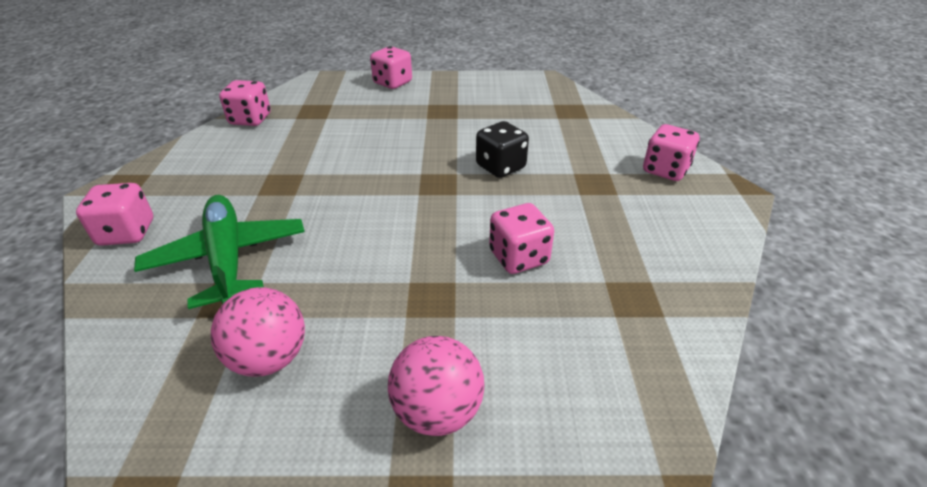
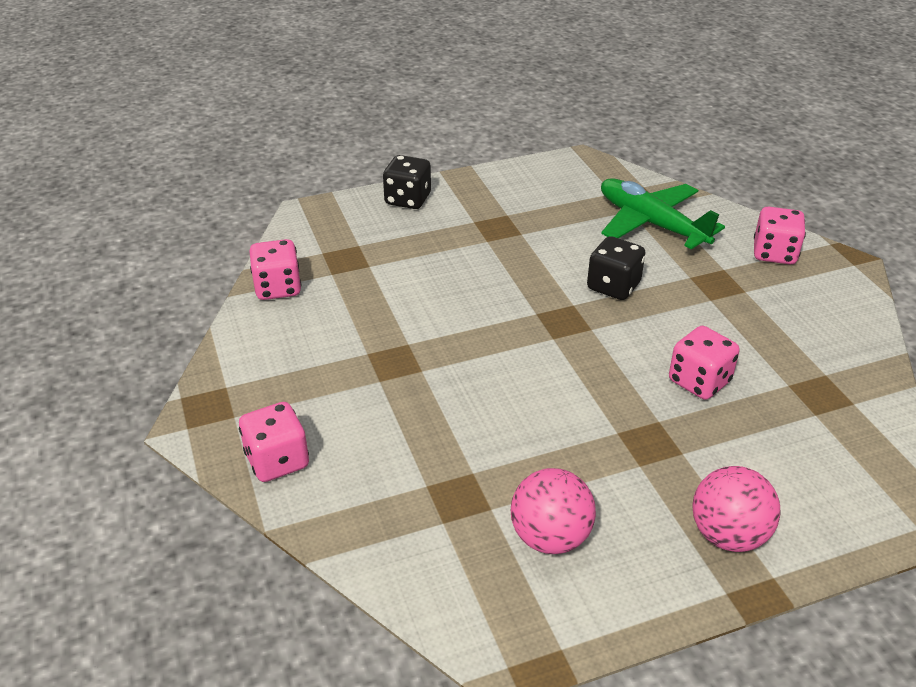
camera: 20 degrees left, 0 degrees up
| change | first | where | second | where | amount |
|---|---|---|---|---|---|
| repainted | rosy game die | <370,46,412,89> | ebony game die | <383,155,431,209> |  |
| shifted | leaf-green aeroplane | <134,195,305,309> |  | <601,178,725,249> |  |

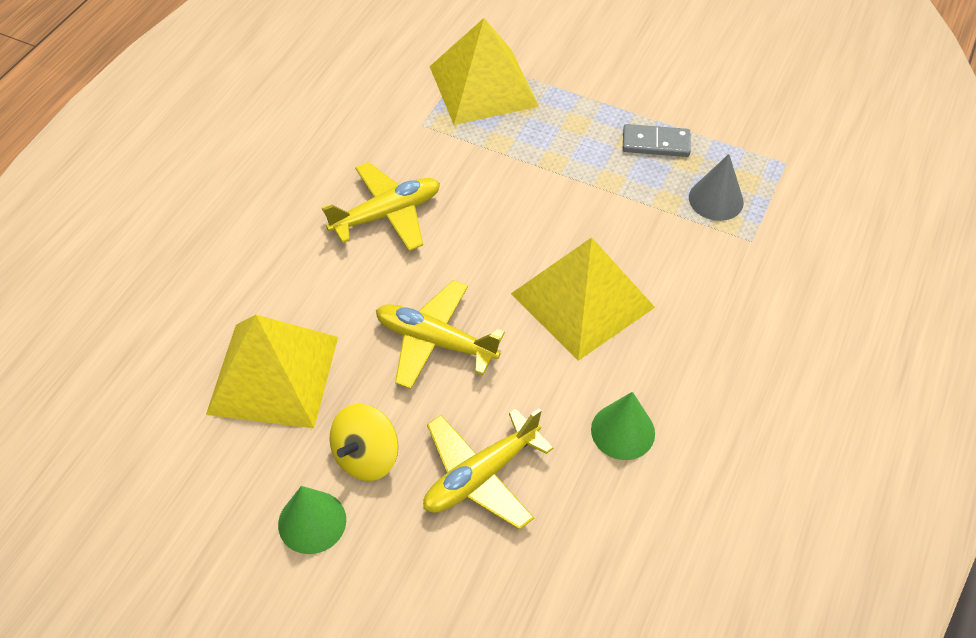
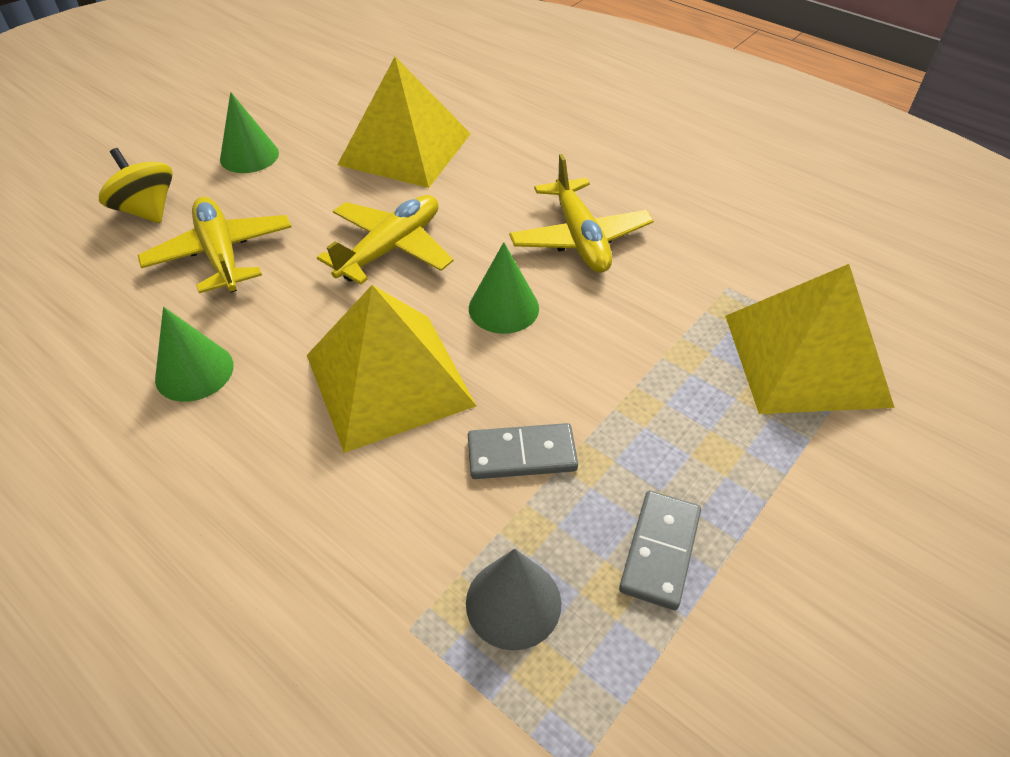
camera: 105 degrees right, 5 degrees down
| change | first | where | second | where | amount |
|---|---|---|---|---|---|
| shifted | bright yellow whirligig | <330,404,398,481> |  | <99,148,173,223> |  |
| new |  |  | ash-grey domino tile | <468,423,578,479> |  |
| new |  |  | leaf-green cone shape | <469,242,539,334> |  |

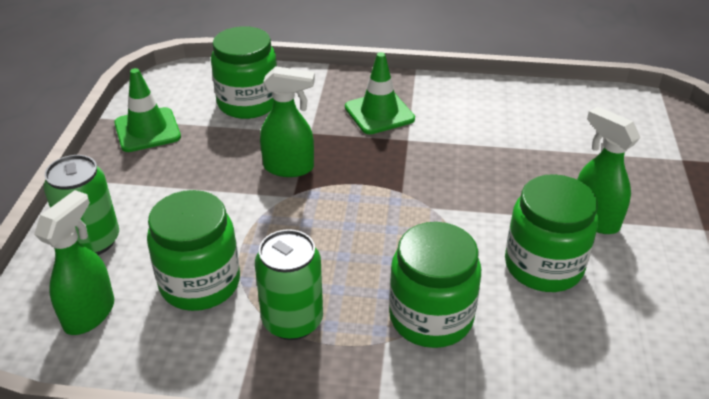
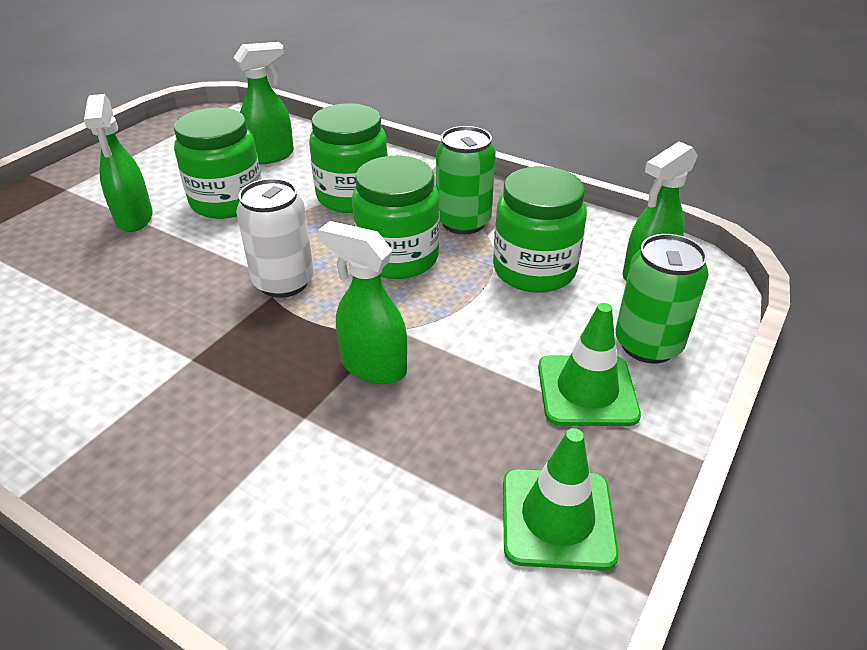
camera: 155 degrees left, 0 degrees up
| change | first | where | second | where | amount |
|---|---|---|---|---|---|
| new |  |  | leaf-green sprayer | <233,42,294,165> |  |
| new |  |  | pure white tin | <236,178,314,298> |  |
| shifted | leaf-green jam jar | <211,26,277,119> |  | <352,156,440,279> |  |
| shifted | leaf-green traffic cone | <345,52,415,134> |  | <538,303,641,426> |  |

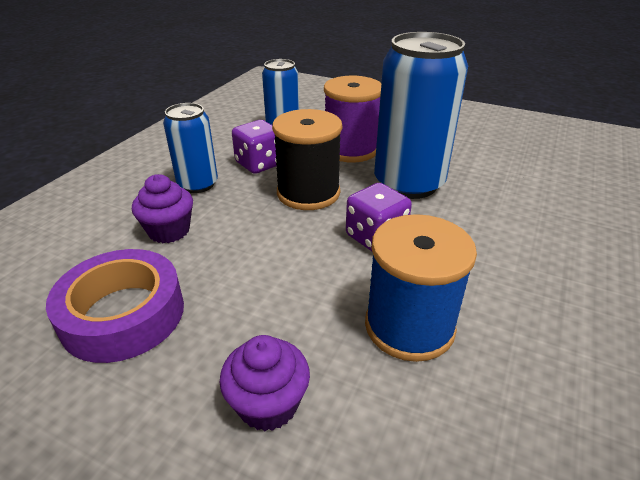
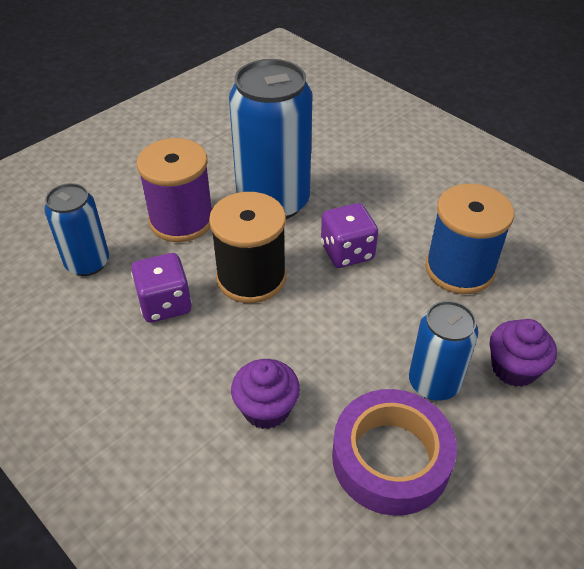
camera: 70 degrees left, 10 degrees up
| change | first | where | second | where | amount |
|---|---|---|---|---|---|
| shifted | royal blue tin | <163,103,218,193> |  | <409,301,478,401> |  |

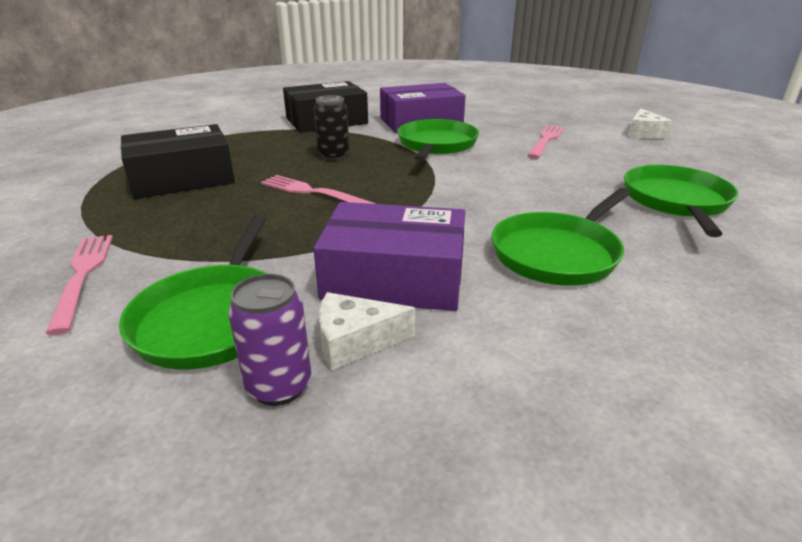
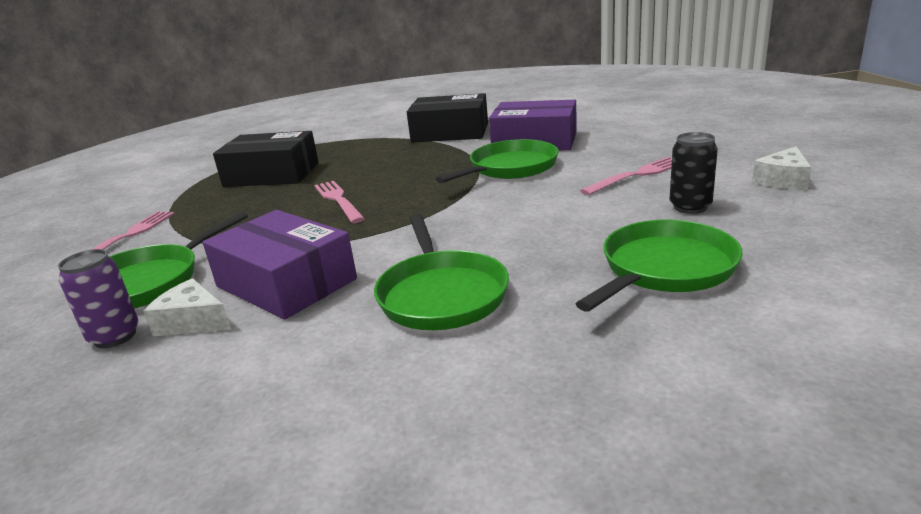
camera: 35 degrees right, 5 degrees down
| change | first | where | second | where | amount |
|---|---|---|---|---|---|
| rotated | leaf-green frying pan | <492,188,631,286> |  | <374,214,509,330> | 90 degrees counterclockwise |
| shifted | ebony tin | <314,95,349,160> |  | <669,132,718,214> |  |

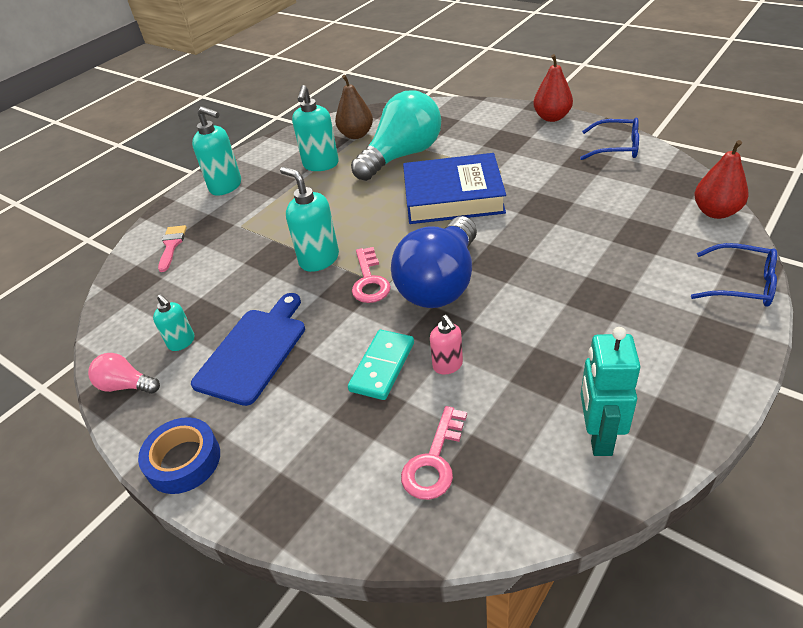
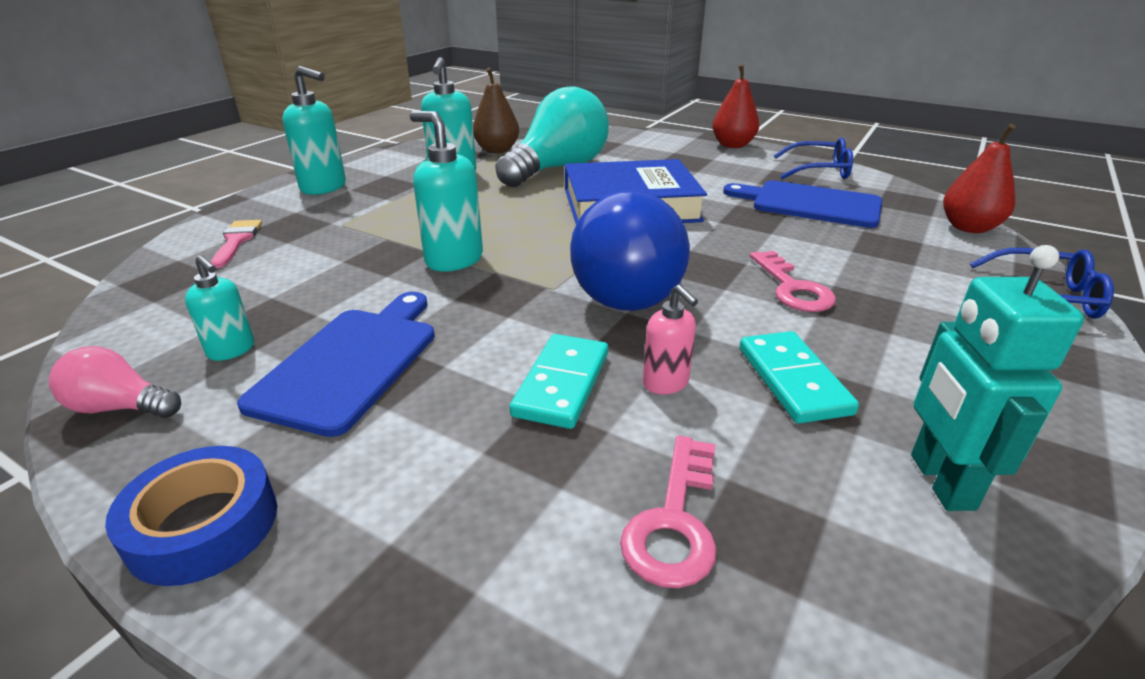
camera: 10 degrees left, 10 degrees down
| change | first | where | second | where | amount |
|---|---|---|---|---|---|
| new |  |  | royal blue chopping board | <723,180,882,228> |  |
| new |  |  | aqua domino tile | <739,331,859,424> |  |
| shifted | rosy key | <352,247,391,303> |  | <750,251,836,312> |  |

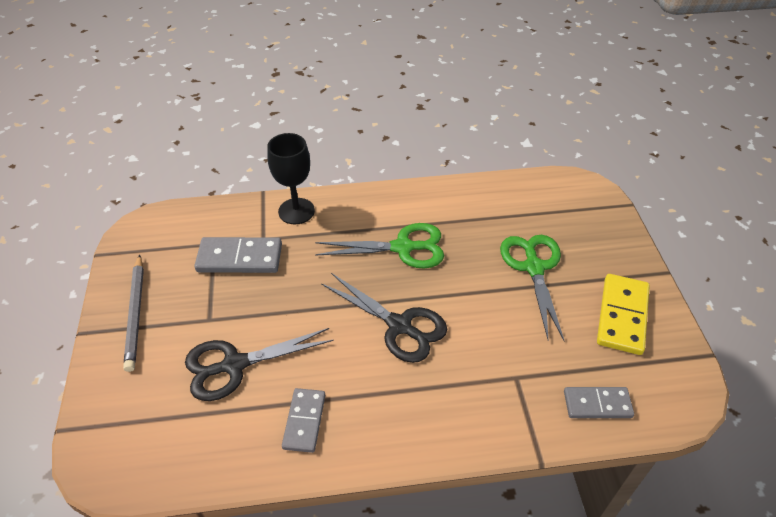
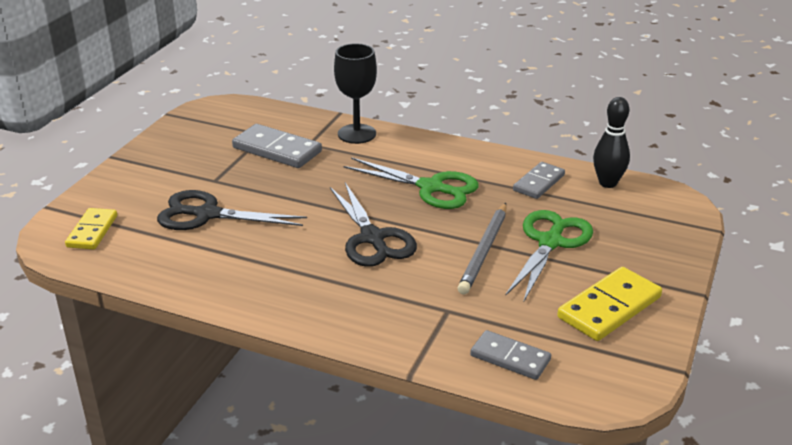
camera: 30 degrees right, 15 degrees down
| change | first | where | second | where | amount |
|---|---|---|---|---|---|
| new |  |  | bright yellow domino tile | <65,208,117,250> |  |
| shifted | ash-grey pencil | <123,254,144,372> |  | <458,203,507,294> |  |
| shifted | ash-grey domino tile | <282,388,325,453> |  | <513,162,565,199> |  |
| new |  |  | ebony tenpin | <593,97,630,188> |  |

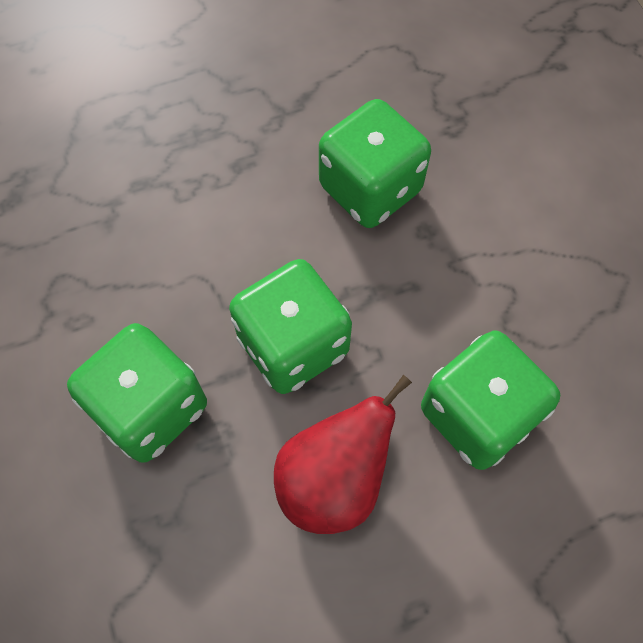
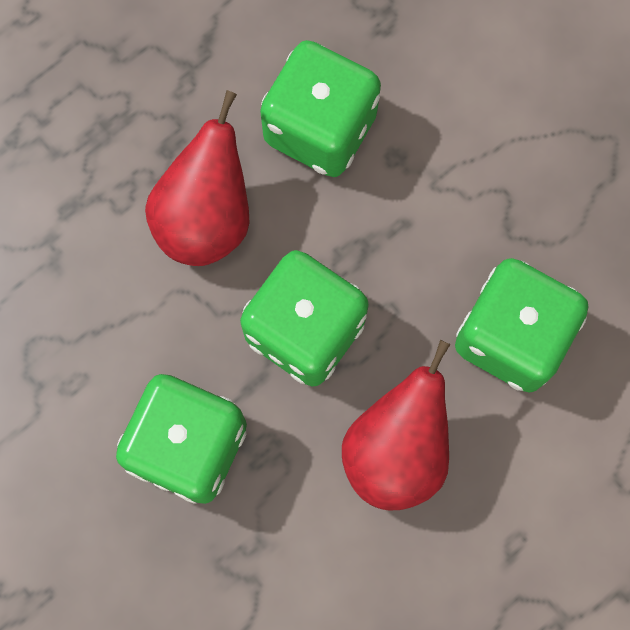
camera: 20 degrees left, 10 degrees up
| change | first | where | second | where | amount |
|---|---|---|---|---|---|
| new |  |  | red pear | <145,90,250,266> |  |

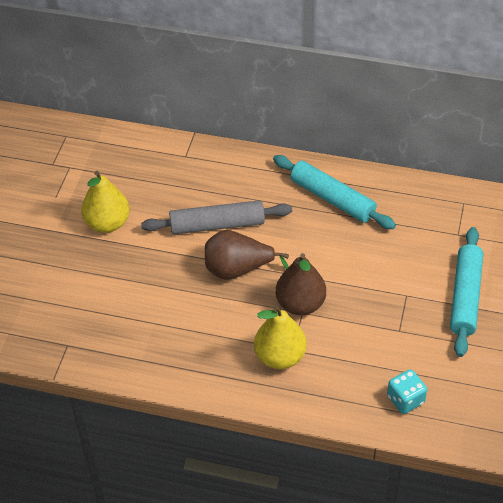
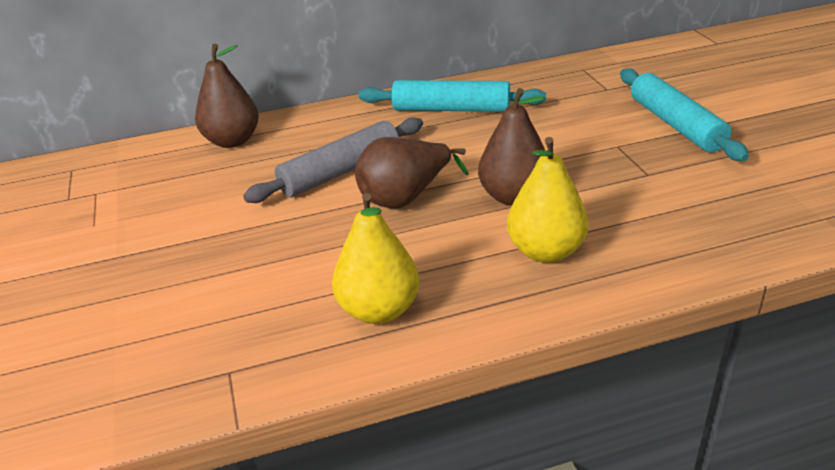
camera: 30 degrees left, 15 degrees down
| change | first | where | second | where | amount |
|---|---|---|---|---|---|
| new |  |  | dark brown pear | <195,44,259,148> |  |
| shifted | bright yellow pear | <81,171,130,233> |  | <332,193,419,324> |  |
| gone | aqua game die | <387,369,427,414> |  |  |  |

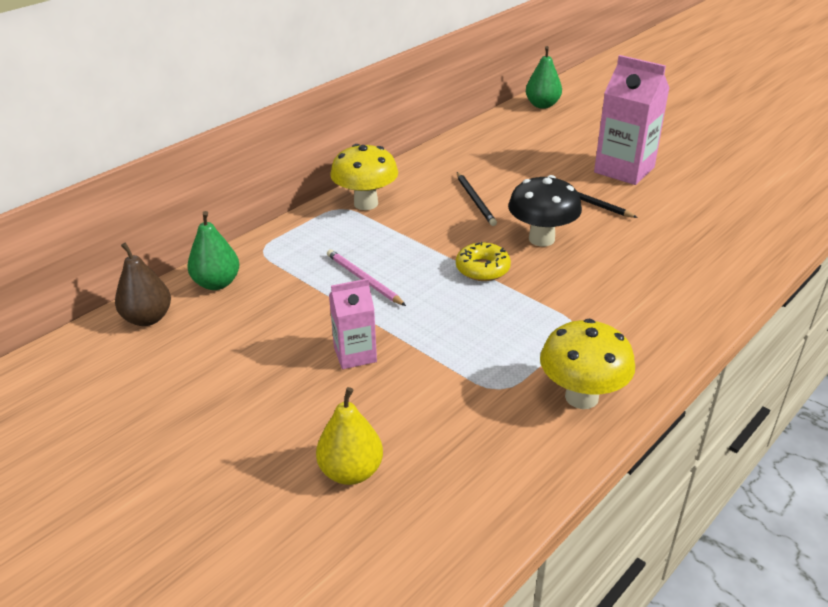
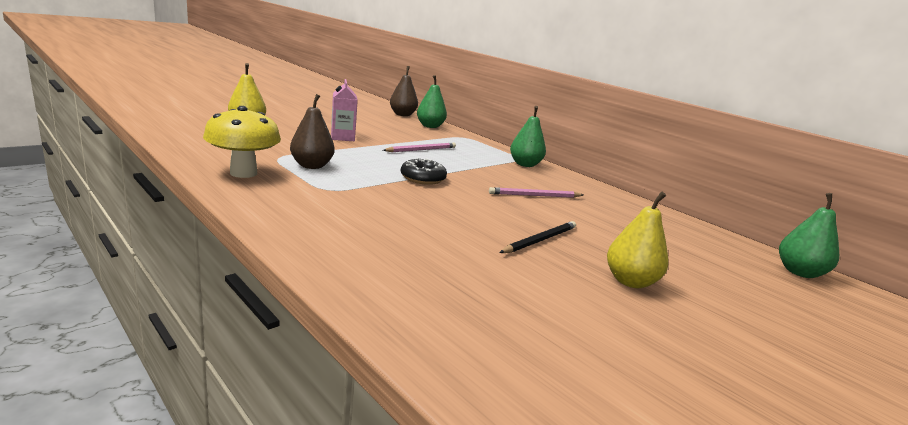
camera: 90 degrees right, 15 degrees down
| change | first | where | second | where | amount |
|---|---|---|---|---|---|
| new |  |  | dark brown pear | <290,94,334,169> |  |
| repainted | bright yellow glazed donut | <456,242,511,281> | ebony glazed donut | <401,157,447,185> |  |
| repainted | ebony pencil | <457,172,497,226> | rosy pencil | <489,187,583,198> |  |
| swapped | bright yellow toadstool | <331,144,398,210> | leaf-green pear | <510,106,546,167> |  |
| swapped | rosy juice carton | <594,55,670,185> | bright yellow pear | <607,192,668,288> |  |
| gone | ebony toadstool | <508,175,582,246> |  |  |  |

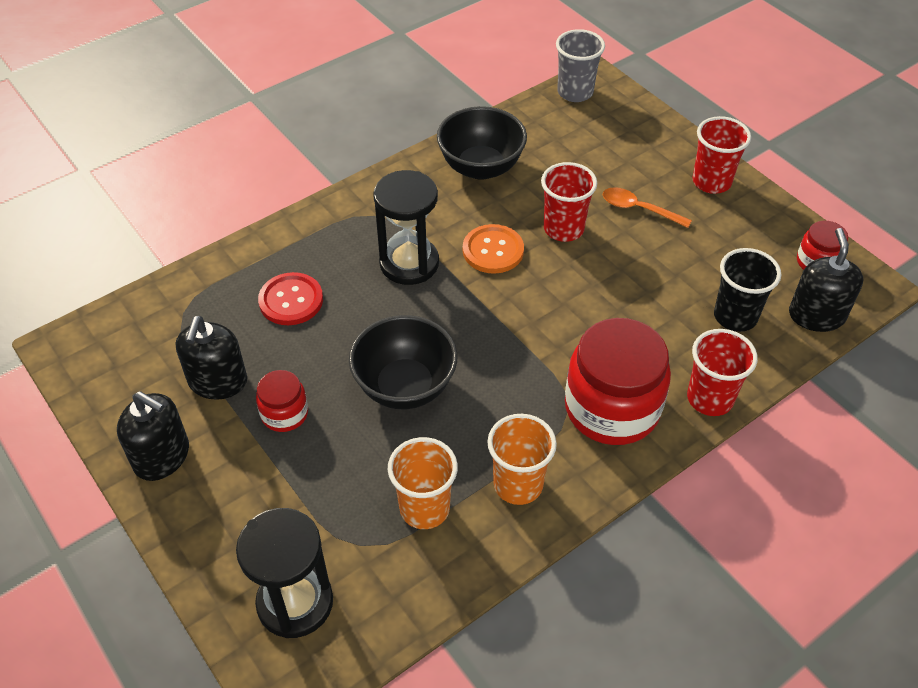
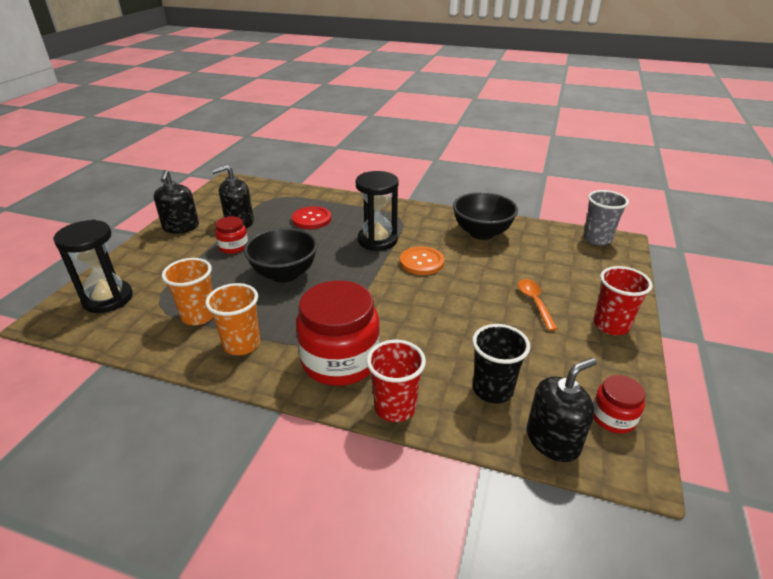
camera: 55 degrees right, 15 degrees down
| change | first | where | second | where | amount |
|---|---|---|---|---|---|
| gone | red beaker | <541,162,597,242> |  |  |  |

